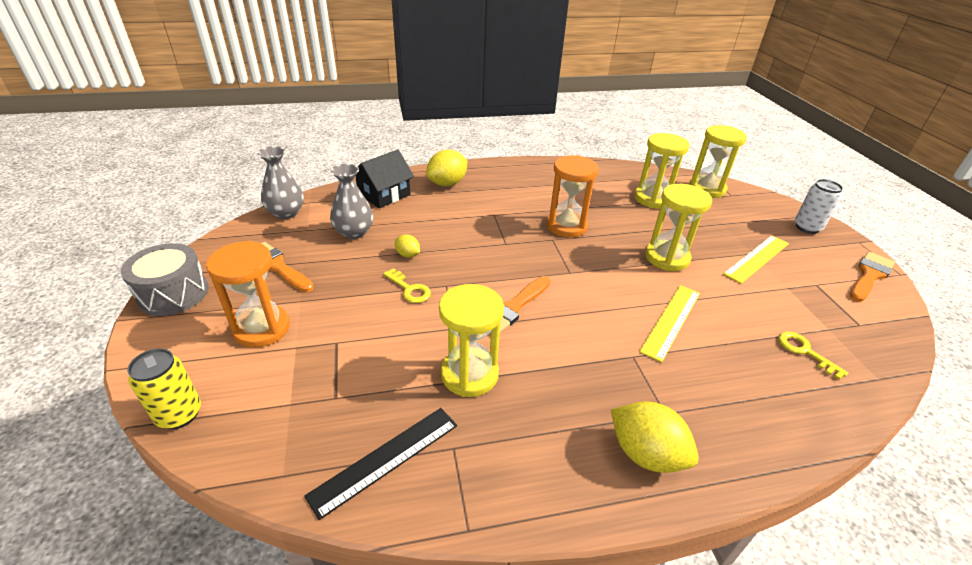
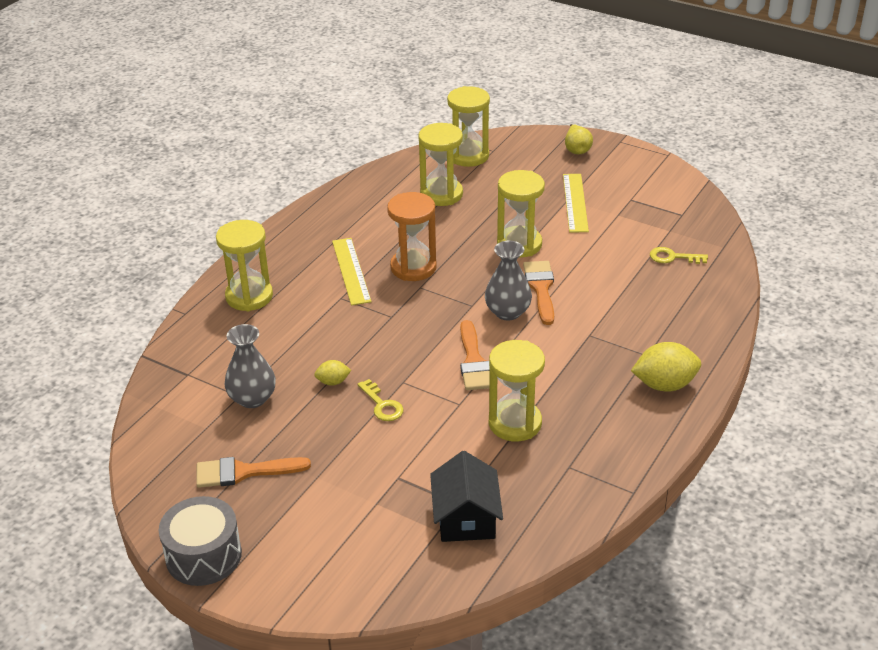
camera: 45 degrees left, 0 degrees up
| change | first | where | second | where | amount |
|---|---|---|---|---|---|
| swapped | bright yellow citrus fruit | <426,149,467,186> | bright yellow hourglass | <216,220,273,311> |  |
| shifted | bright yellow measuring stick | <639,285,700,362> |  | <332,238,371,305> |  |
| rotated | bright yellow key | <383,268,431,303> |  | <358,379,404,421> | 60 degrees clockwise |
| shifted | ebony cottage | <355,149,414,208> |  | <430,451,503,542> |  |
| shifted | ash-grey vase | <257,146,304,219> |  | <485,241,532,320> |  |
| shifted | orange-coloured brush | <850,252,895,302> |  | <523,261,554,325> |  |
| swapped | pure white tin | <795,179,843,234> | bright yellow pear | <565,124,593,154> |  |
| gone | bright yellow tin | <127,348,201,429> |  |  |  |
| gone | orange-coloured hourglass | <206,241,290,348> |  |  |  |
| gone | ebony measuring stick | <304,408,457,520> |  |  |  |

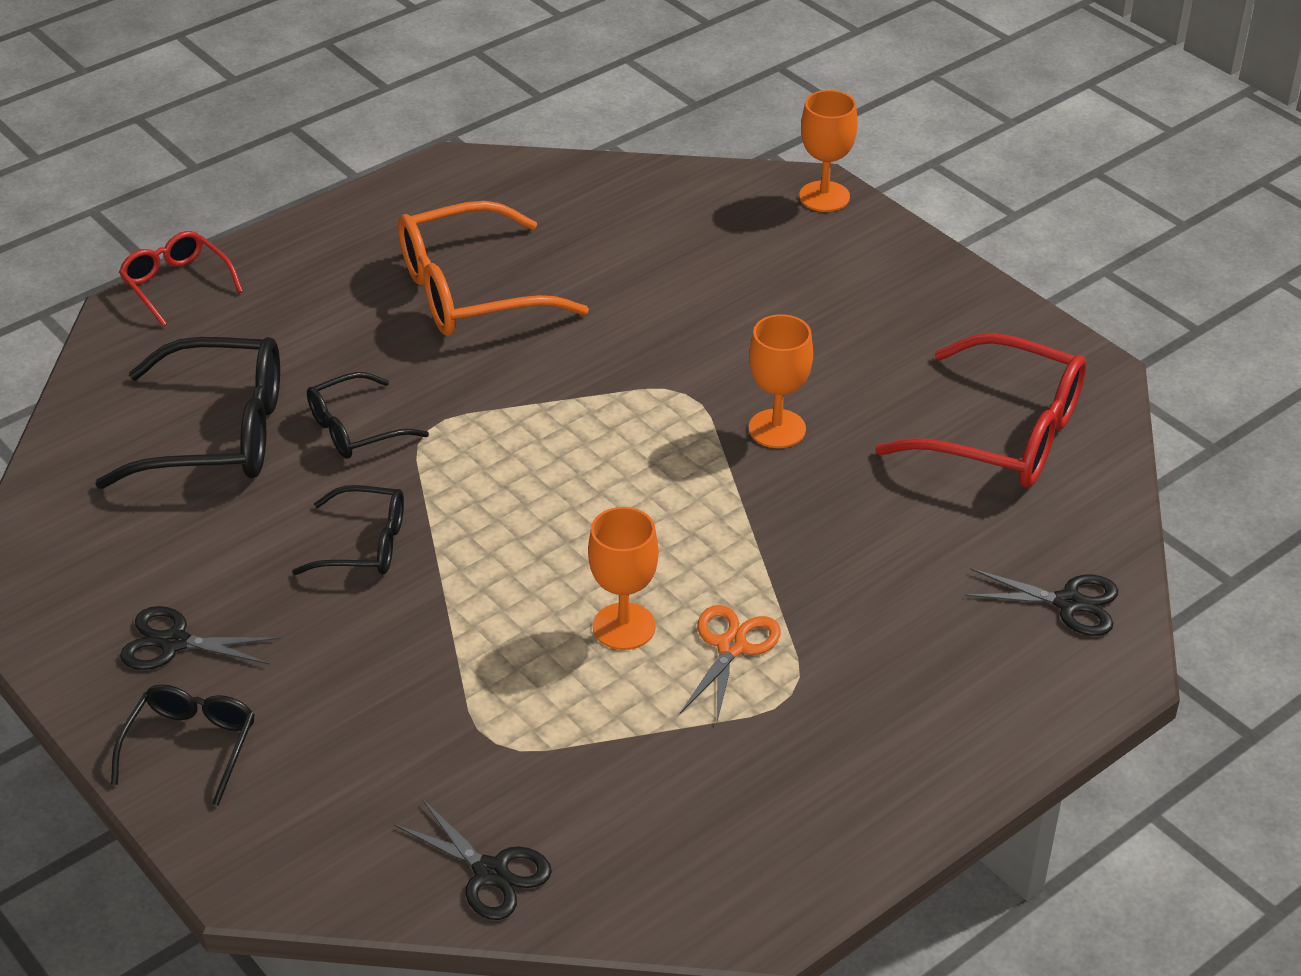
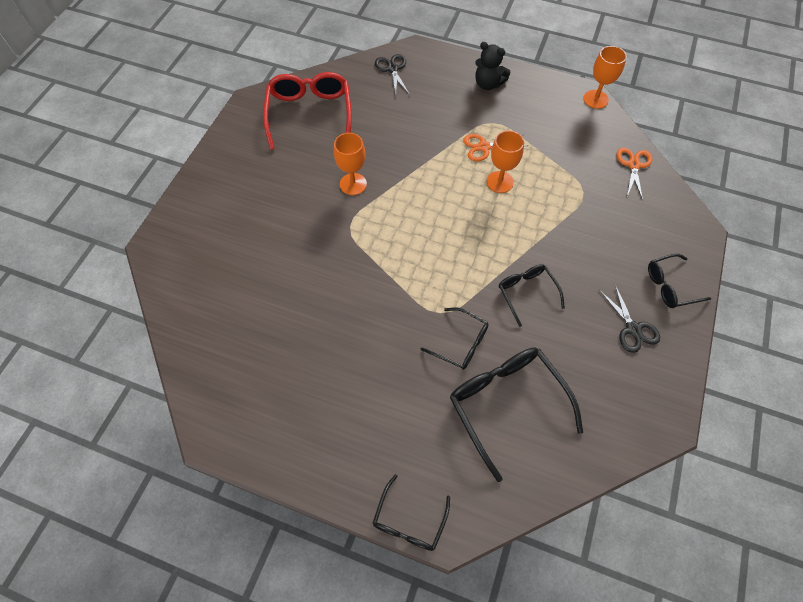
camera: 120 degrees left, 20 degrees up
| change | first | where | second | where | amount |
|---|---|---|---|---|---|
| repainted | red eyeglasses | <119,231,243,327> | ebony eyeglasses | <373,474,450,551> |  |
| new |  |  | ebony teddy | <475,42,510,90> |  |
| shifted | orange-coloured goblet | <799,90,858,212> |  | <583,46,627,109> |  |
| repainted | ebony scissors | <394,799,552,920> | orange-coloured scissors | <617,148,652,200> |  |
| gone | orange-coloured eyeglasses | <398,201,589,336> |  |  |  |

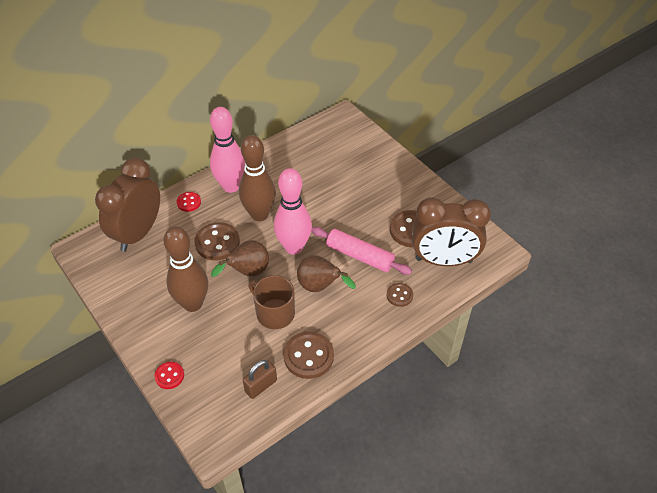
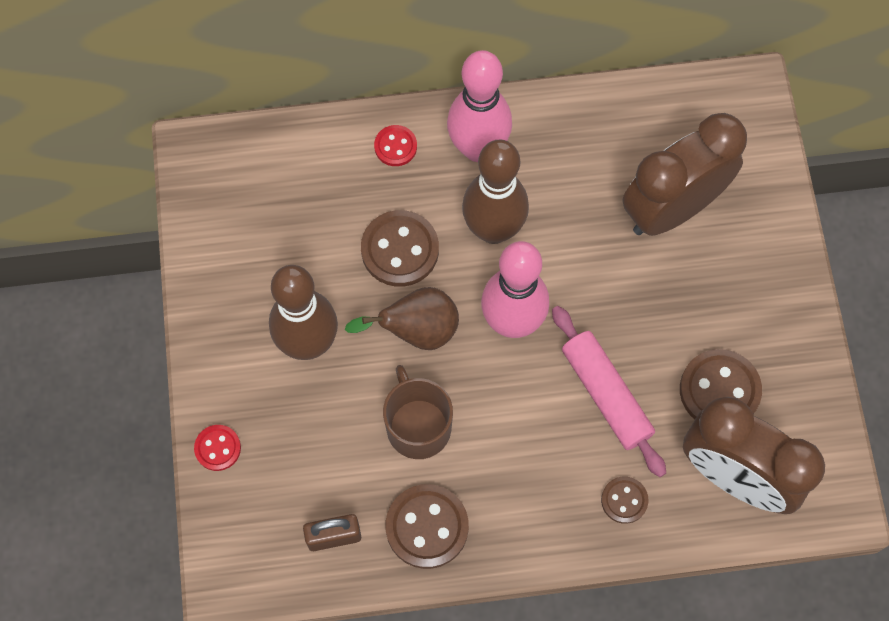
camera: 30 degrees right, 20 degrees up
| change | first | where | second | where | amount |
|---|---|---|---|---|---|
| shifted | dark brown clock | <95,158,160,252> |  | <622,113,747,236> |  |
| gone | dark brown pear | <297,255,356,292> |  |  |  |

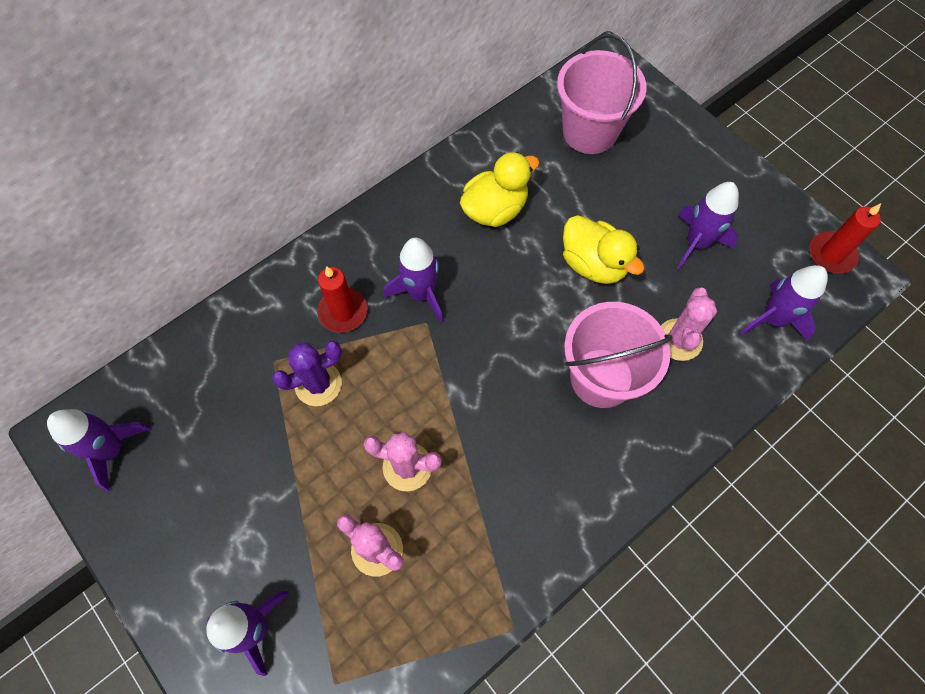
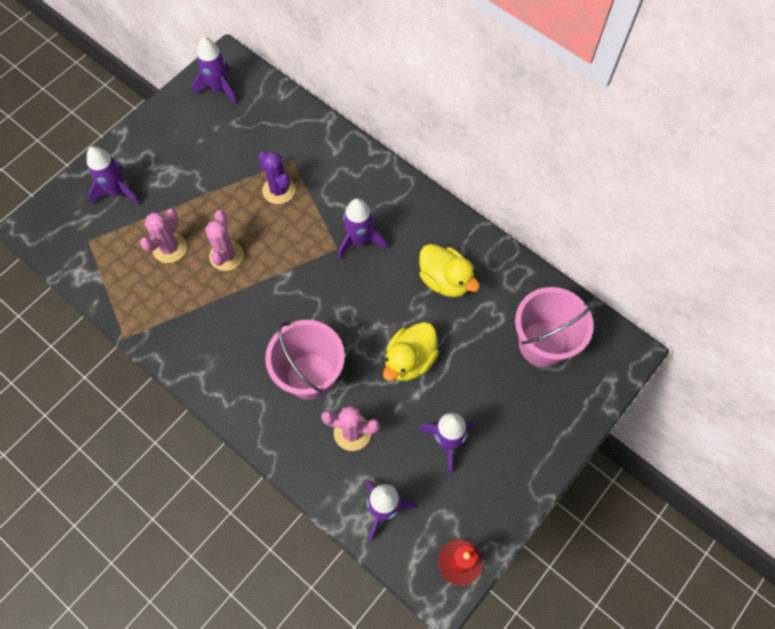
camera: 80 degrees right, 0 degrees up
| change | first | where | second | where | amount |
|---|---|---|---|---|---|
| gone | red candle | <317,266,368,333> |  |  |  |

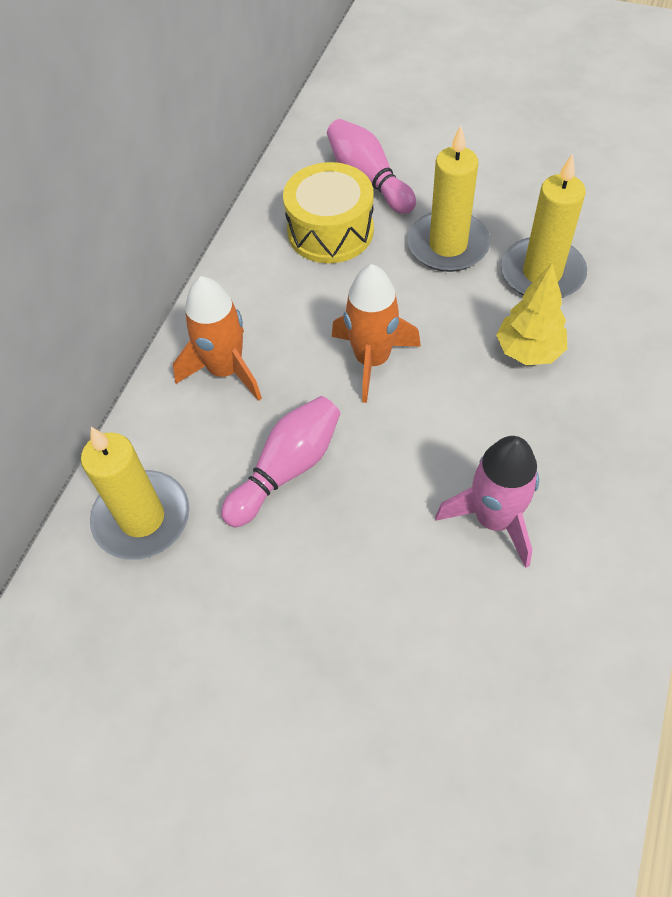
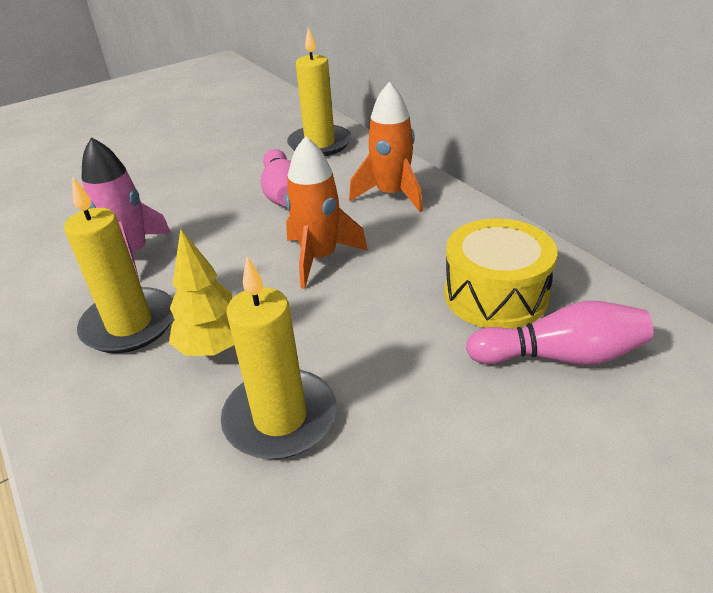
camera: 125 degrees right, 20 degrees down
| change | first | where | second | where | amount |
|---|---|---|---|---|---|
| shifted | bright yellow candle | <408,125,490,272> |  | <64,176,173,353> |  |

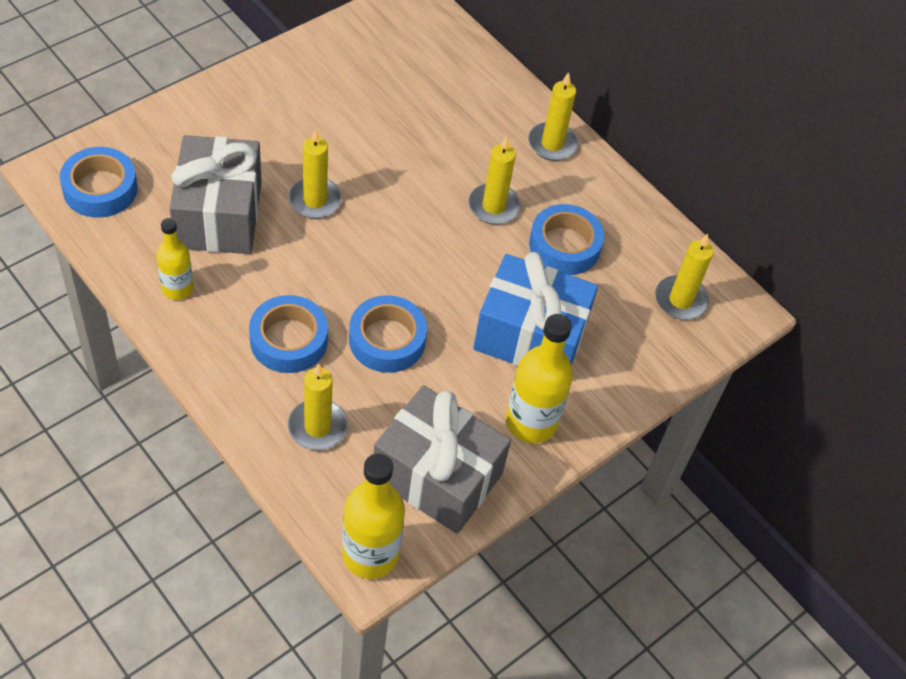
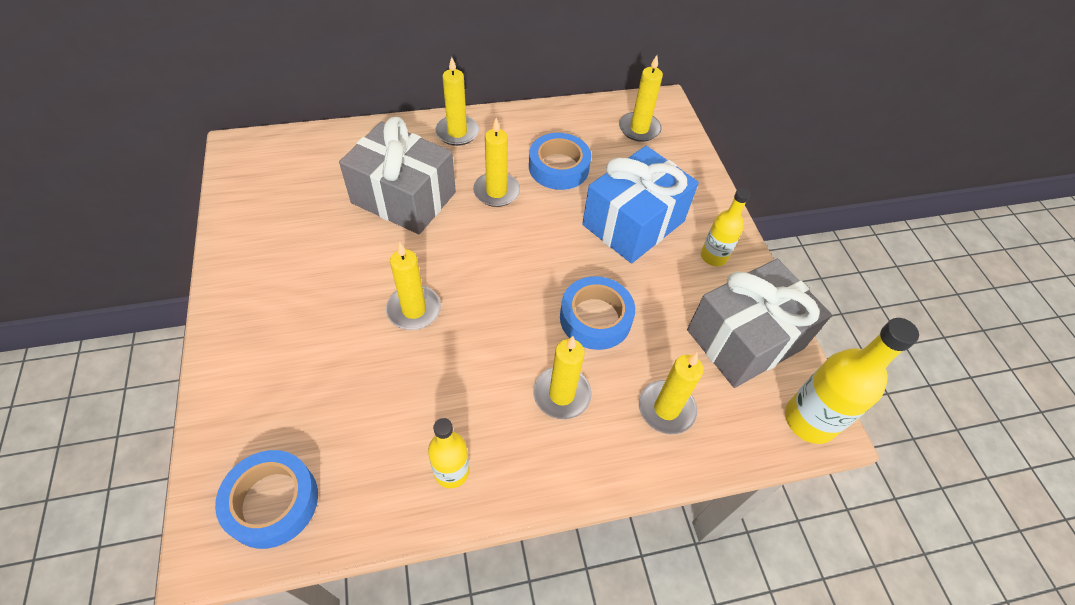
camera: 60 degrees left, 0 degrees up
| change | first | where | second | where | amount |
|---|---|---|---|---|---|
| shifted | ash-grey gift | <169,135,261,254> |  | <339,117,456,234> |  |
| swapped | royal blue tape | <249,295,328,373> | bright yellow candle | <533,336,591,419> |  |
| scaled | bright yellow bottle | <506,314,573,443> |  | <701,188,750,266> | x0.62 |

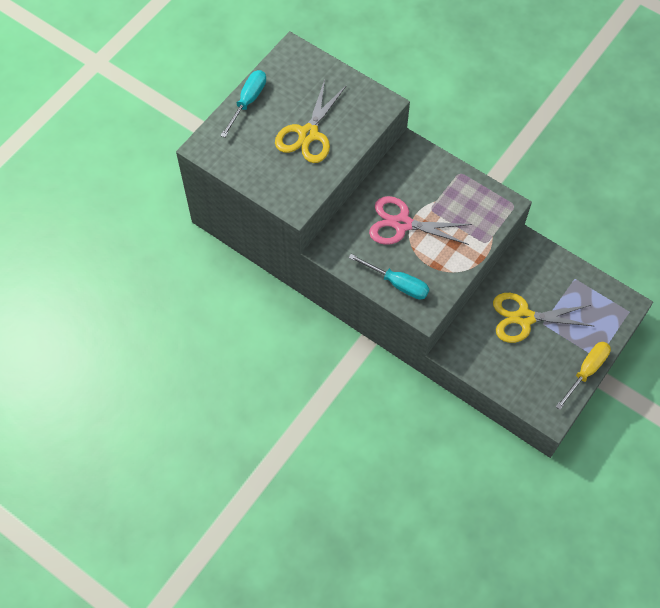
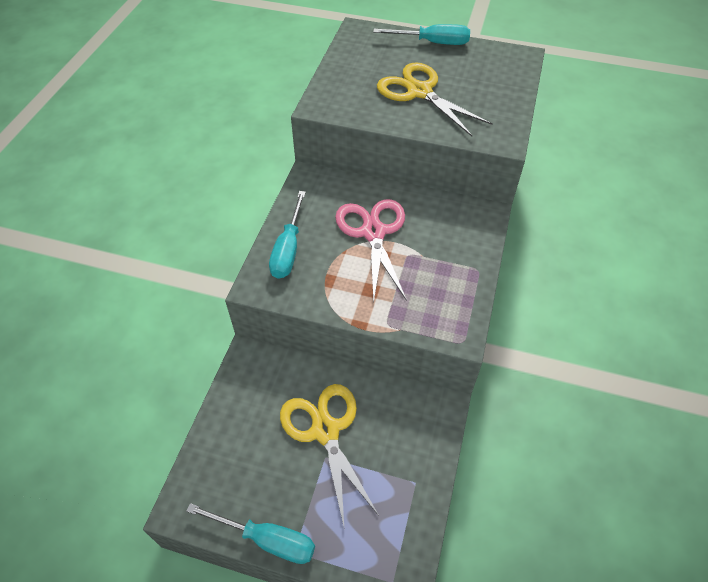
camera: 70 degrees right, 10 degrees down
| change | first | where | second | where | amount |
|---|---|---|---|---|---|
| repainted | bright yellow hand screwdriver | <556,342,611,410> | aqua hand screwdriver | <186,503,315,564> |  |
| rotated | bright yellow scissors | <275,80,347,163> |  | <377,62,493,136> | 45 degrees clockwise |

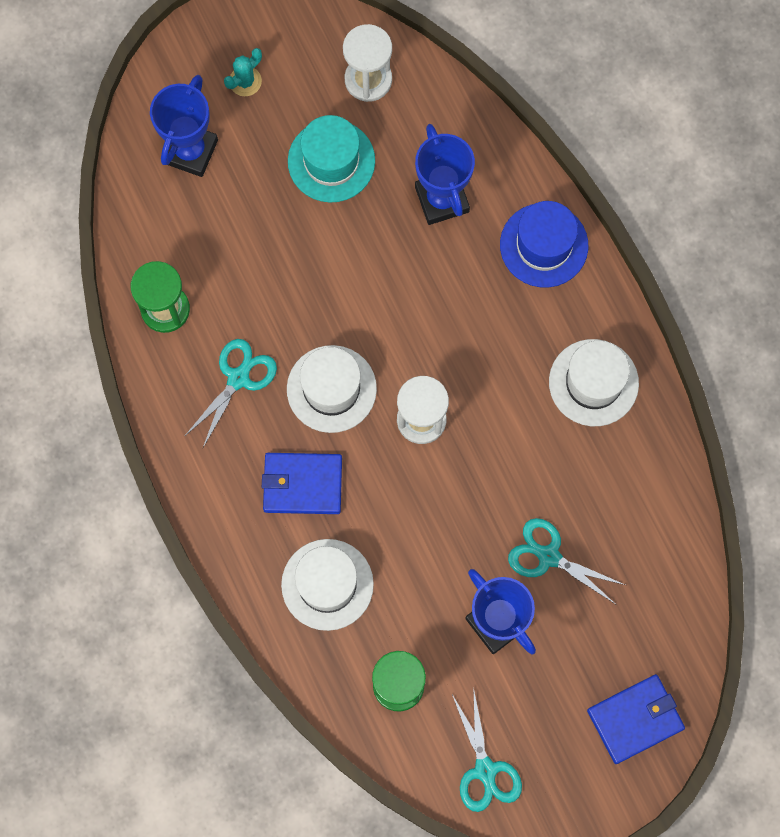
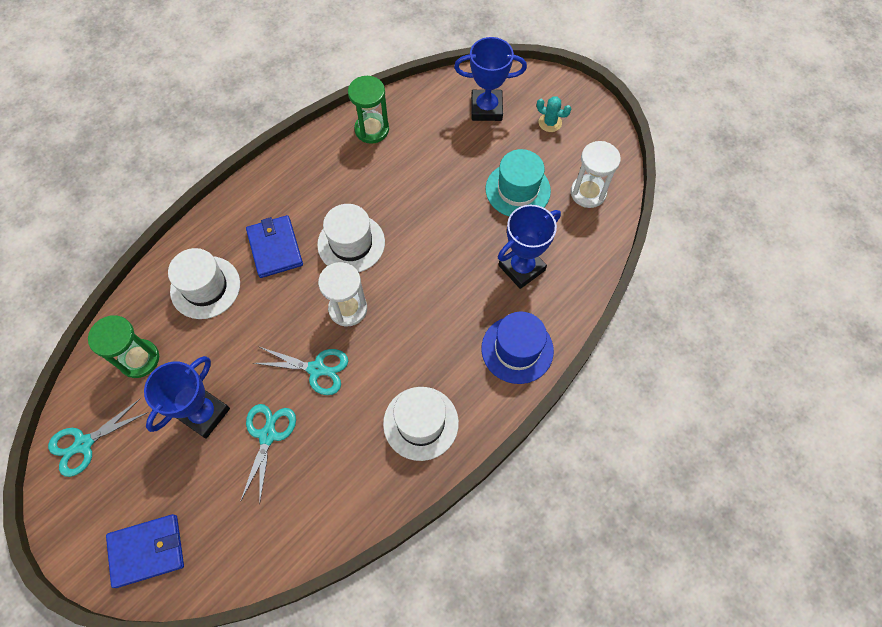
camera: 70 degrees right, 10 degrees down
| change | first | where | second | where | amount |
|---|---|---|---|---|---|
| rotated | royal blue wallet | <587,674,685,764> |  | <106,514,184,588> | 60 degrees counterclockwise |
| shifted | aqua scissors | <184,339,277,447> |  | <254,346,348,395> |  |

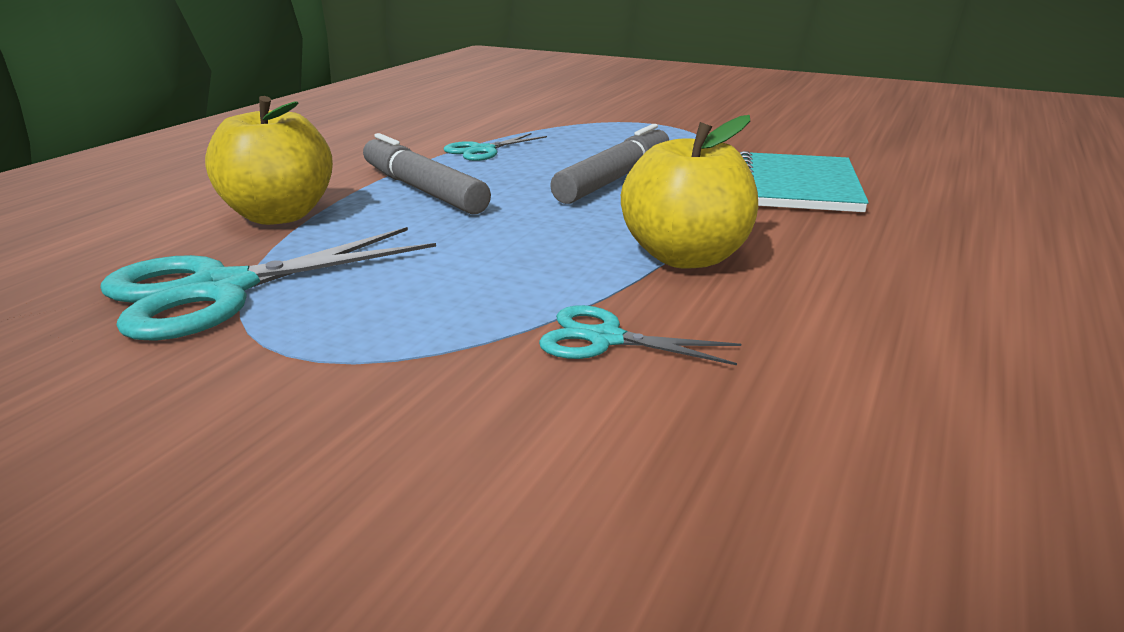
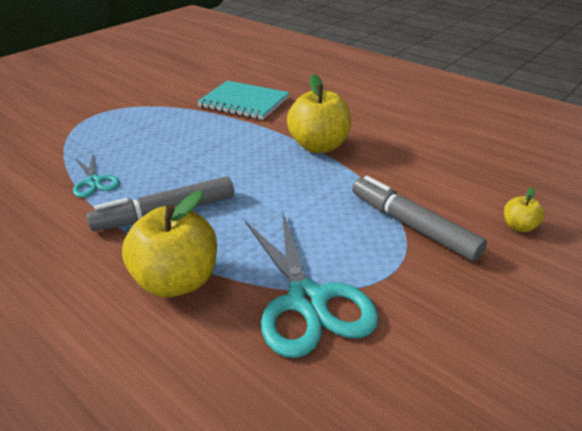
camera: 75 degrees left, 10 degrees up
| change | first | where | second | where | amount |
|---|---|---|---|---|---|
| shifted | ash-grey marker pen | <550,124,669,204> |  | <352,176,487,261> |  |
| new |  |  | bright yellow toy apple | <504,188,544,232> |  |
| gone | aqua scissors | <539,305,741,365> |  |  |  |

